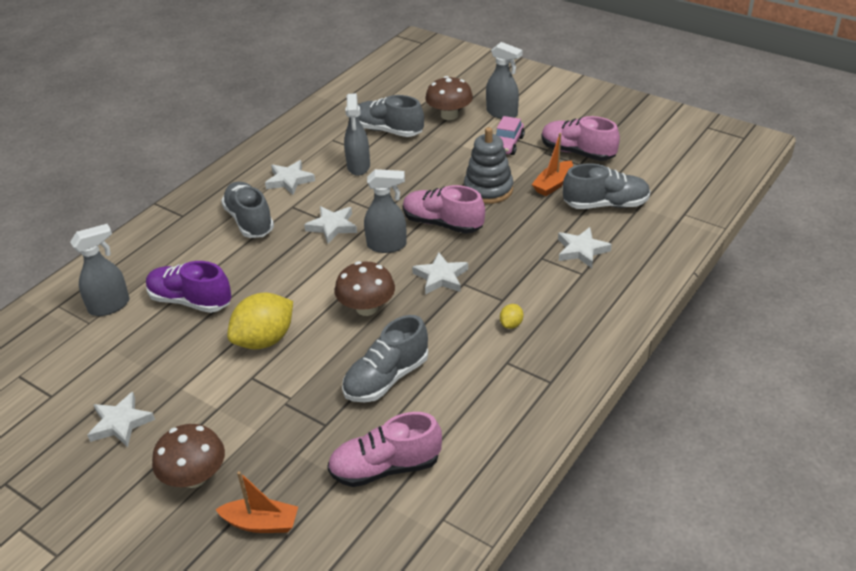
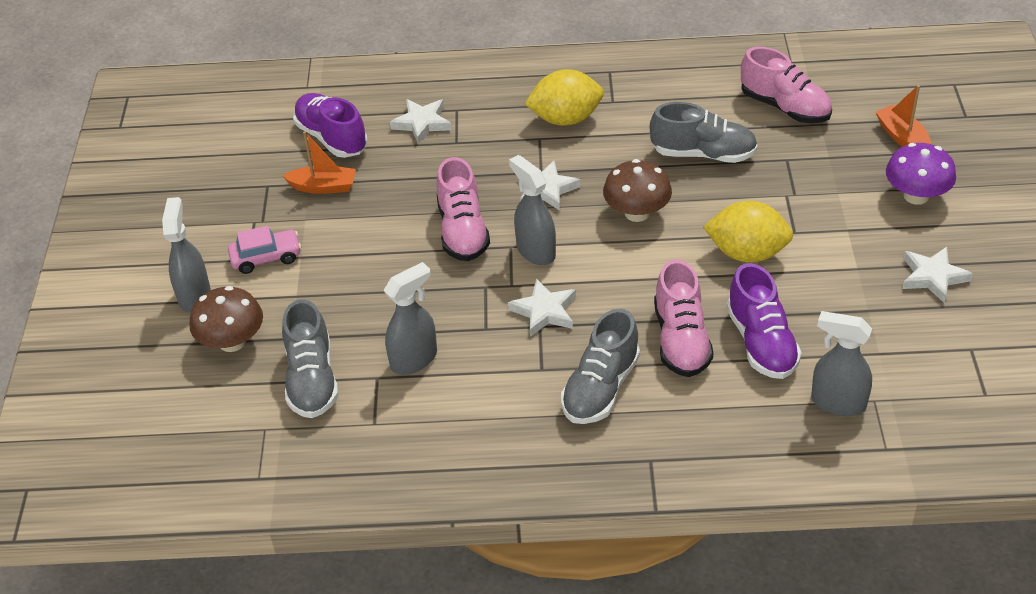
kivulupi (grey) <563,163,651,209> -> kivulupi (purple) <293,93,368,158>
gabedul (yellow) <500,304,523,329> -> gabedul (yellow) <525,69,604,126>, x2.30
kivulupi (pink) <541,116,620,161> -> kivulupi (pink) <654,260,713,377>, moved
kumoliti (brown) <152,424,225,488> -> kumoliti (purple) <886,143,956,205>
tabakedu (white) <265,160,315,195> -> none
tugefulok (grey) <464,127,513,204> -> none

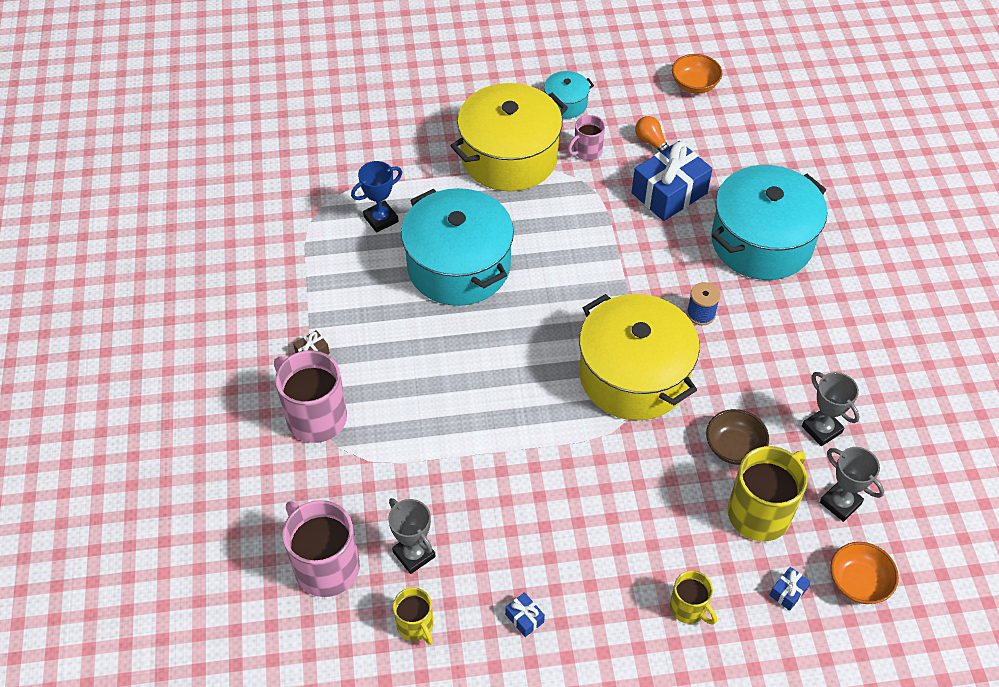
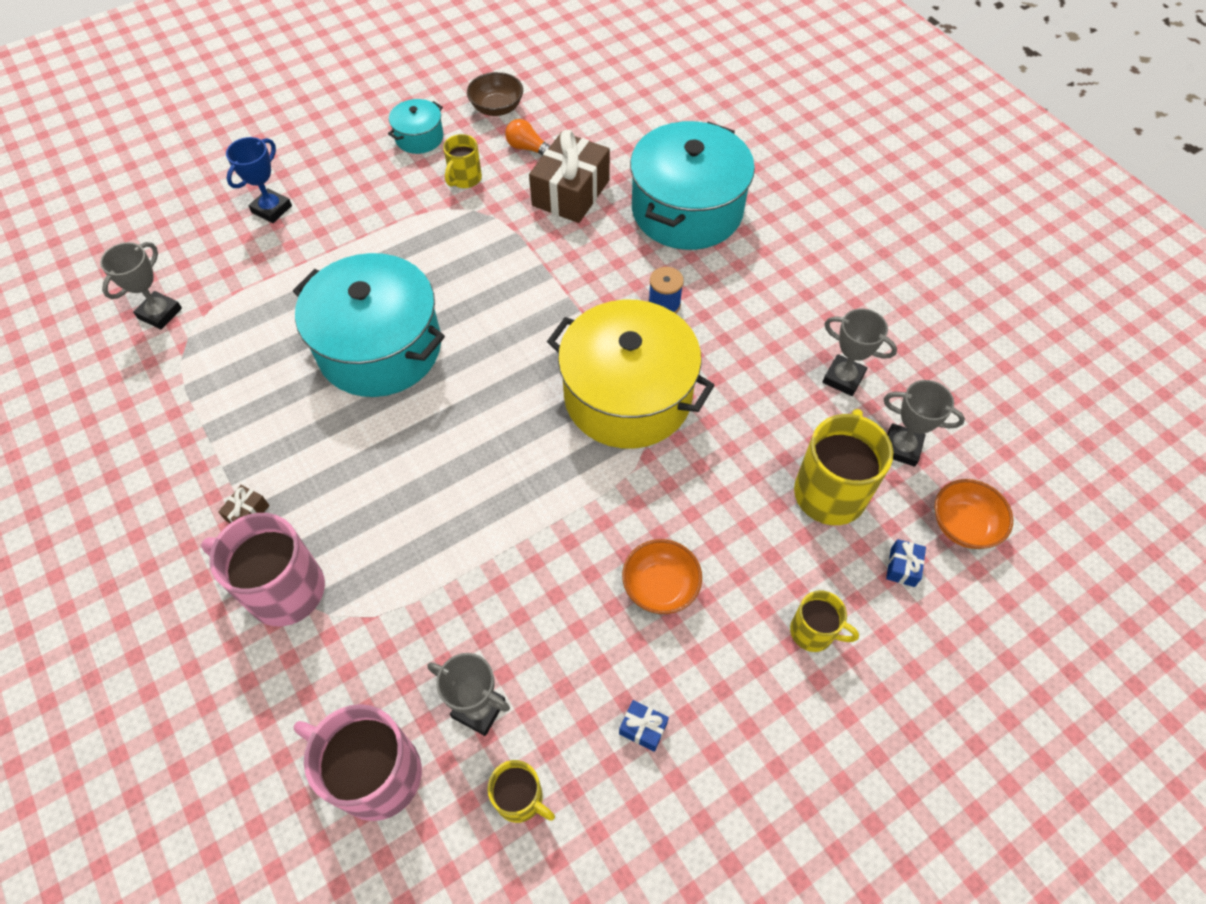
none -> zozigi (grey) <100,242,182,330>
zozigi (blue) <351,161,402,233> -> zozigi (blue) <226,137,292,223>, moved
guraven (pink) <568,115,605,161> -> guraven (yellow) <443,134,482,188>
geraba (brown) <706,409,769,465> -> geraba (brown) <467,72,523,116>, moved
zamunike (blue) <632,141,712,221> -> zamunike (brown) <529,130,610,223>
geraba (orange) <672,54,722,94> -> geraba (orange) <622,539,702,614>, moved
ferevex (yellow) <450,83,568,191> -> none

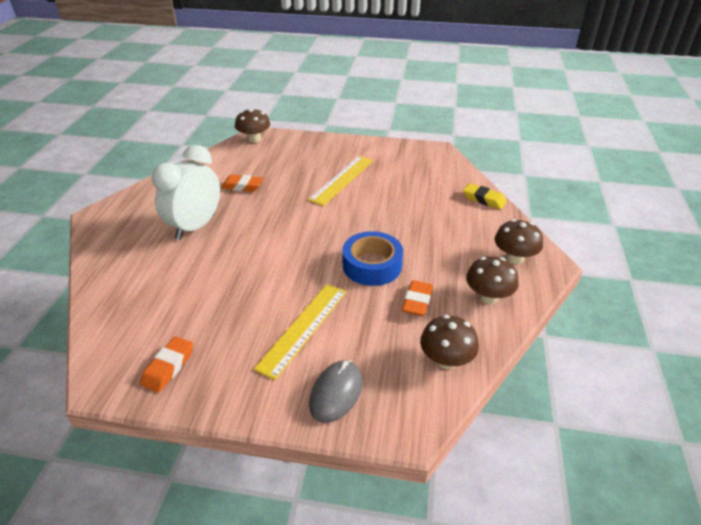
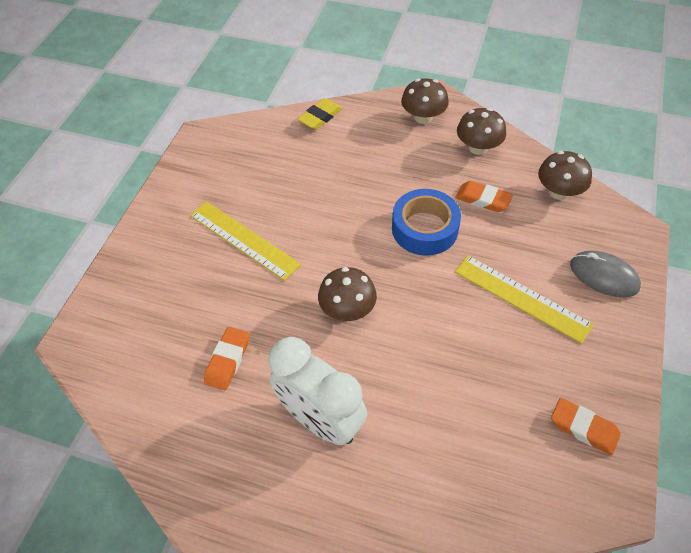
kumoliti (brown) <235,108,270,143> -> kumoliti (brown) <318,267,377,321>, moved

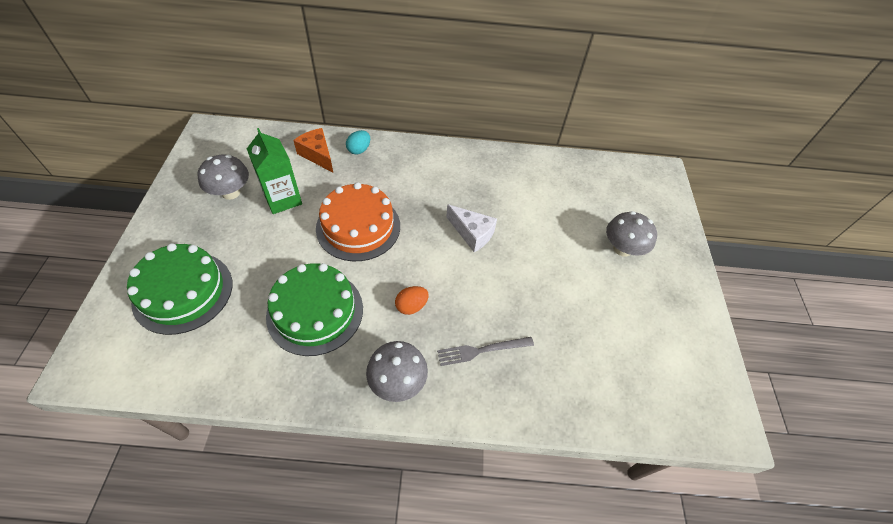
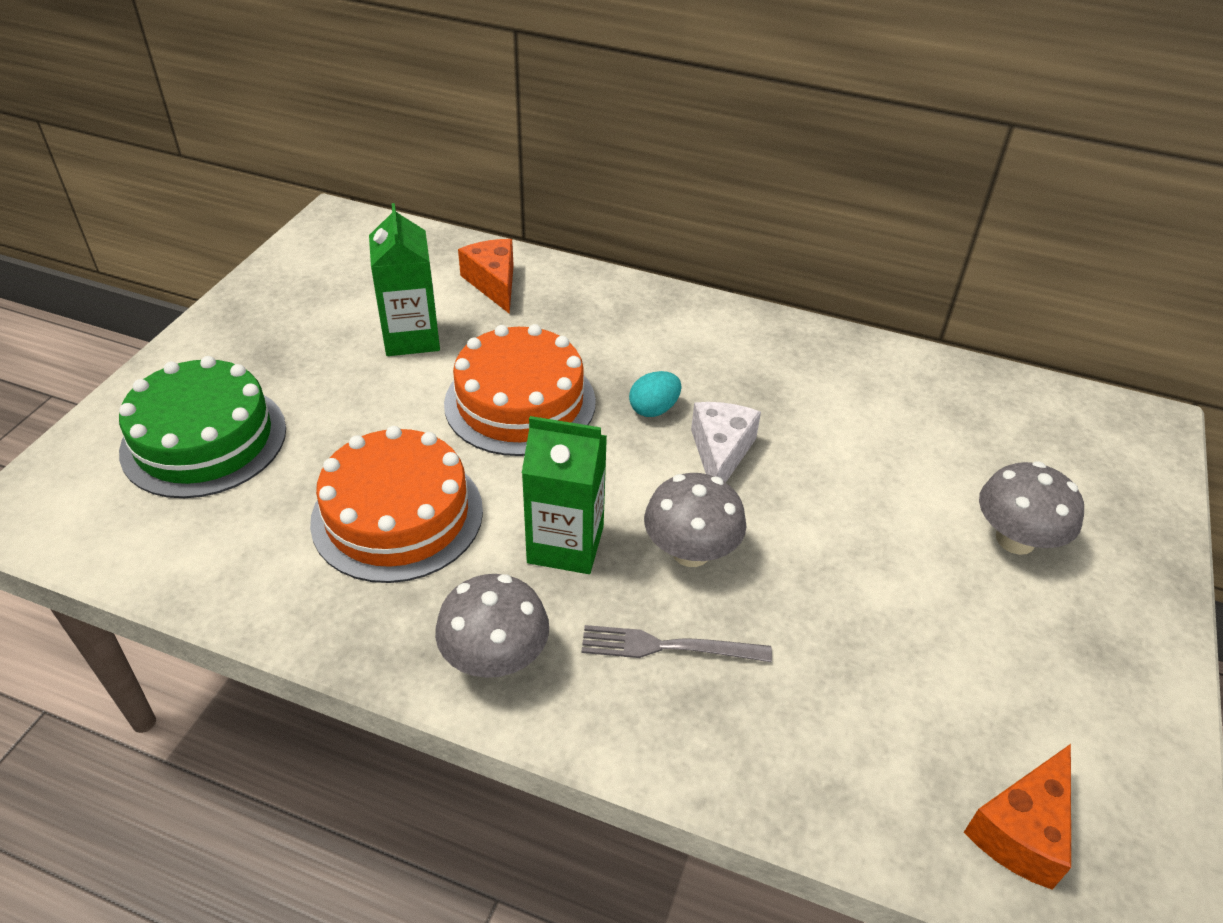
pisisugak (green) <266,263,363,356> -> pisisugak (orange) <310,426,483,583>
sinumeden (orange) <395,286,429,315> -> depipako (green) <522,416,607,574>
sinumeden (turquoise) <346,130,370,155> -> sinumeden (turquoise) <629,371,681,417>, moved
kumoliti (grey) <198,155,249,200> -> kumoliti (grey) <644,473,747,567>, moved
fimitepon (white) <446,204,497,252> -> fimitepon (white) <691,402,761,482>, 135 degrees counterclockwise
none -> fimitepon (orange) <964,744,1071,890>

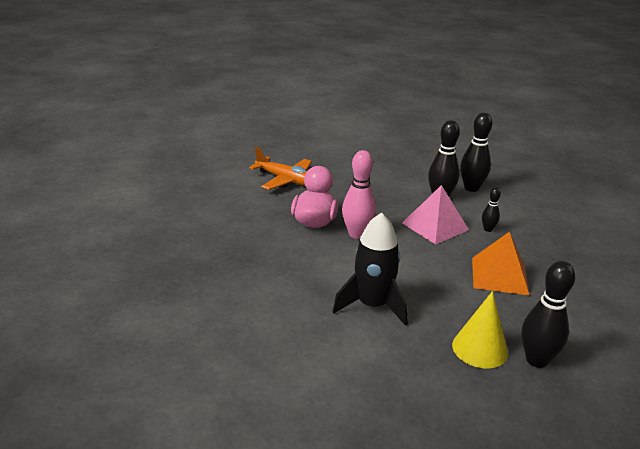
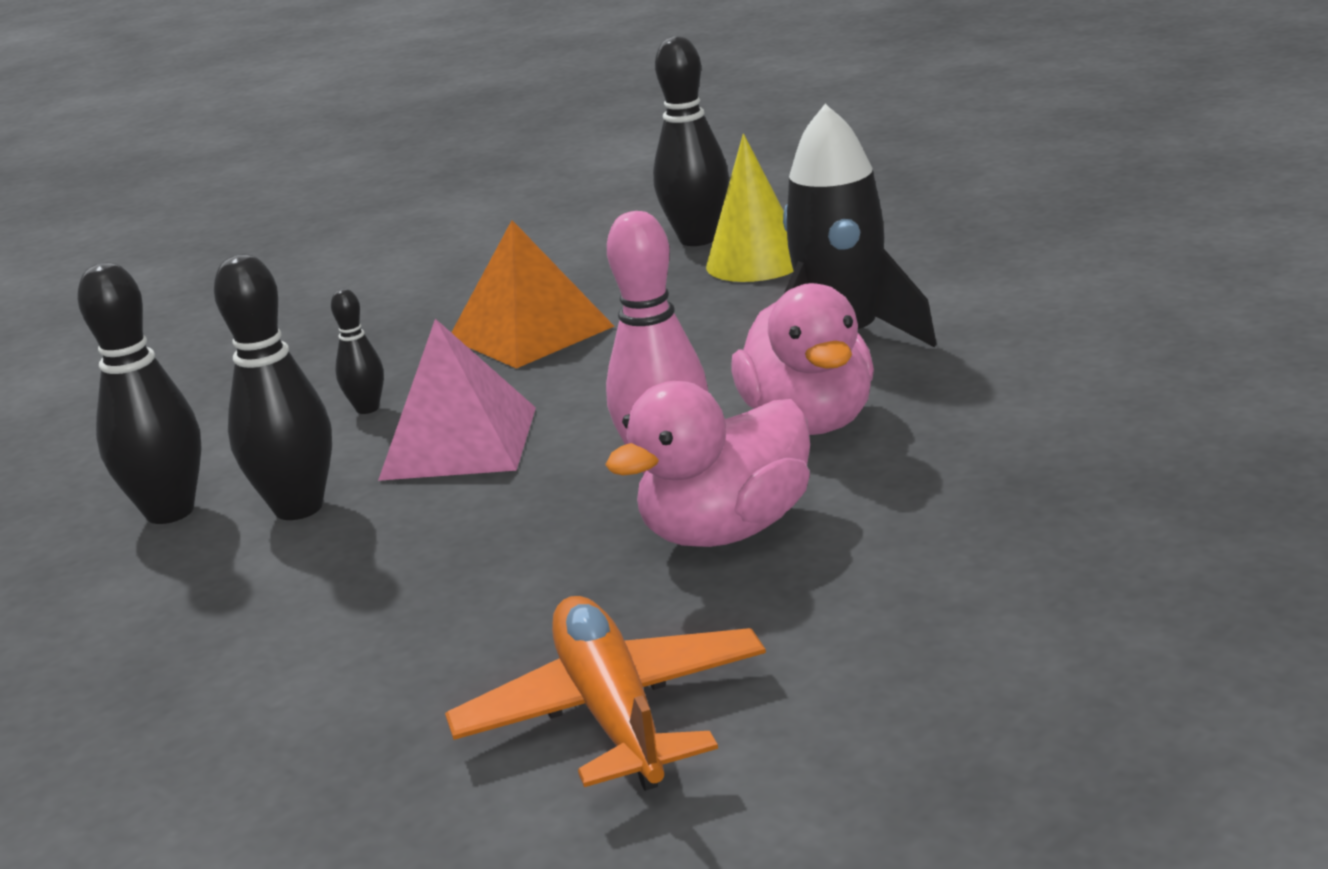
none -> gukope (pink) <731,283,874,435>

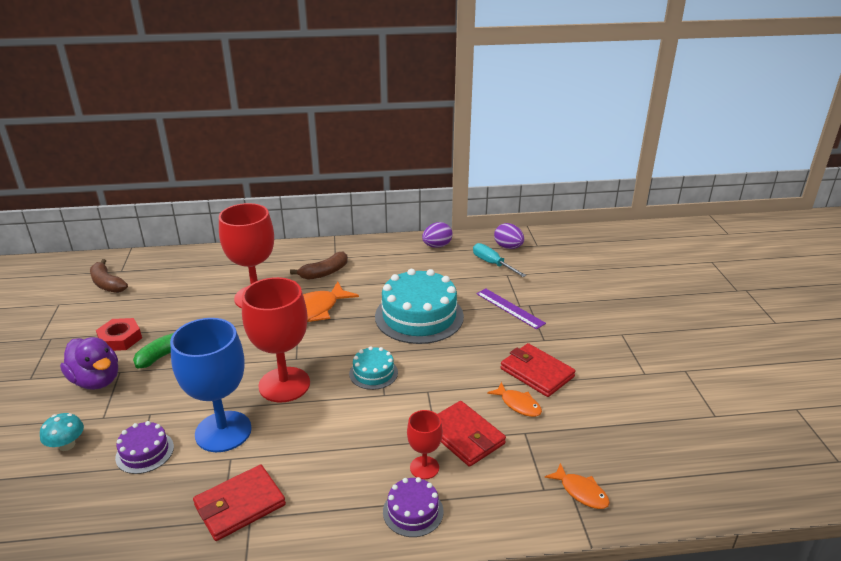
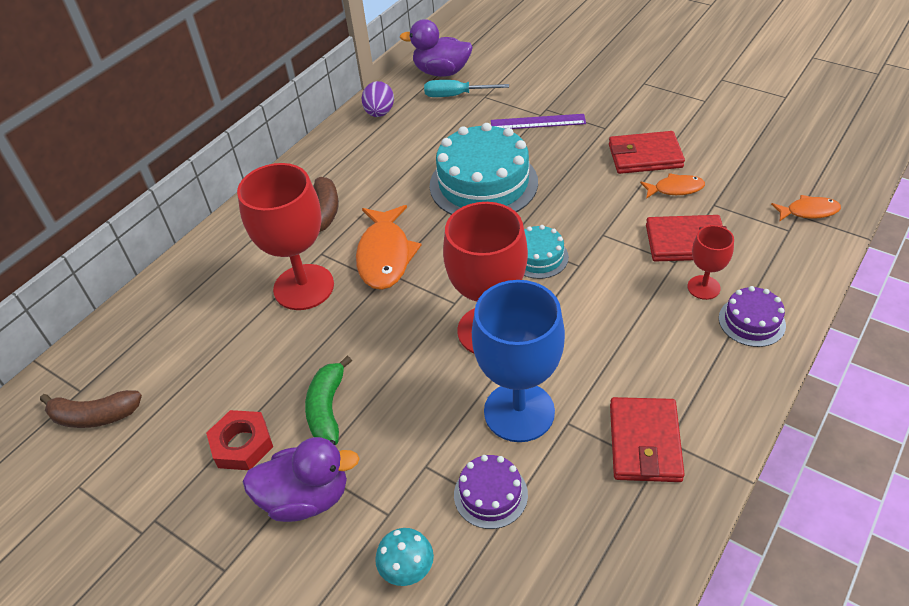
sinumeden (purple) <494,223,524,249> -> gukope (purple) <400,19,473,77>

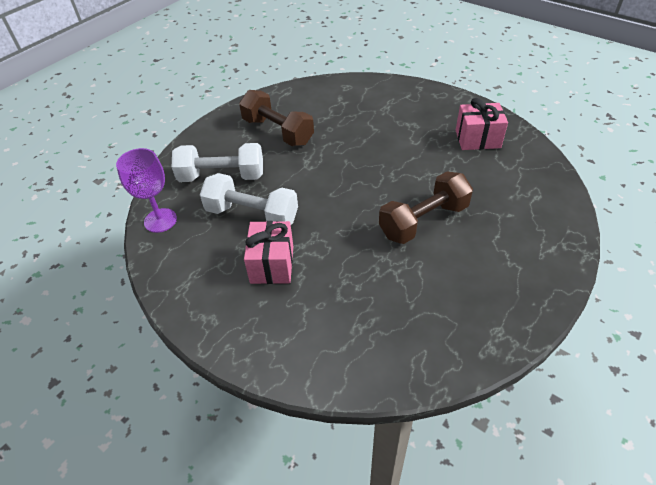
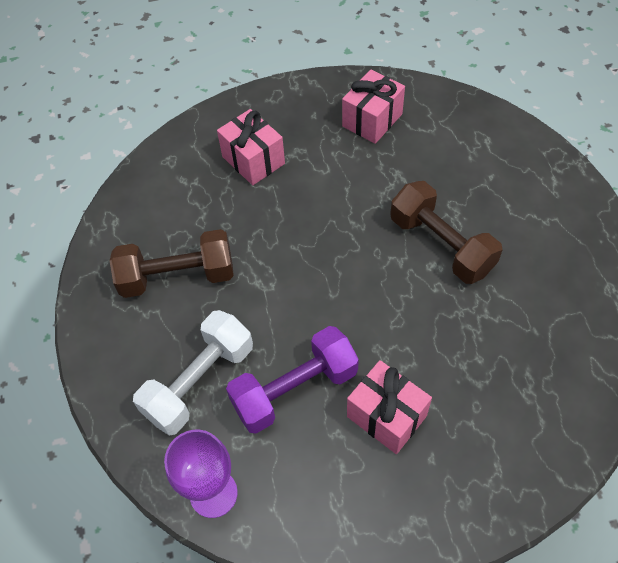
none -> zamunike (pink) <217,109,285,185>
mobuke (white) <200,173,298,224> -> mobuke (purple) <226,326,359,434>
mobuke (brown) <379,171,473,244> -> mobuke (brown) <390,181,503,284>, 45 degrees counterclockwise

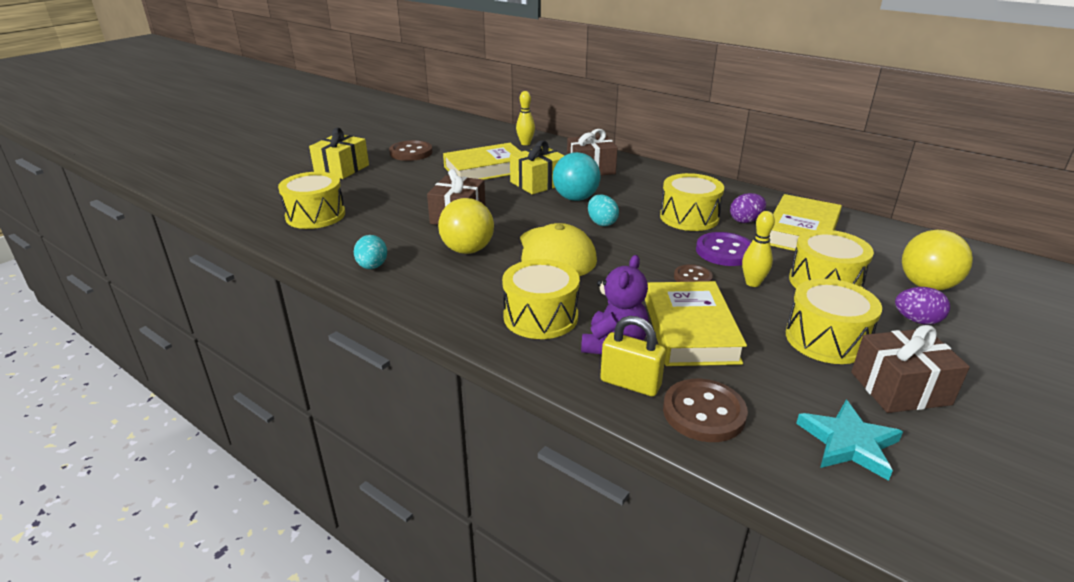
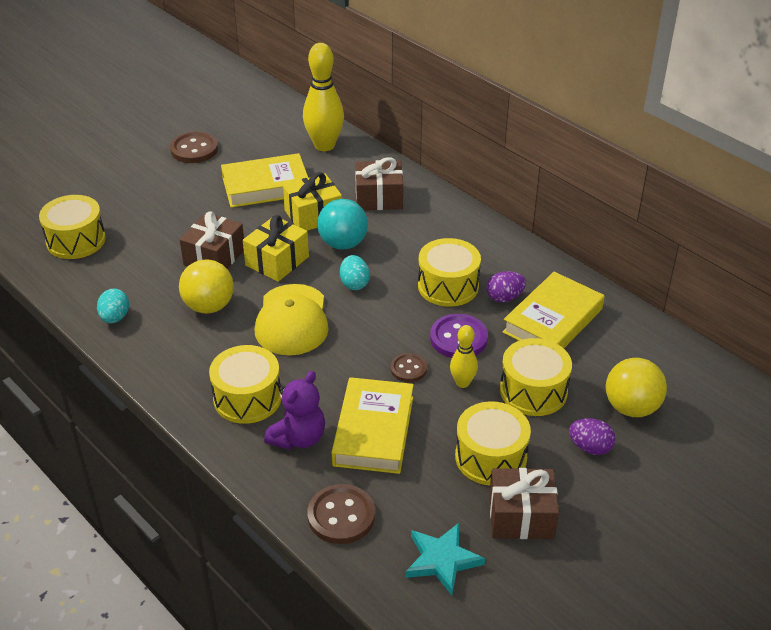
zamunike (yellow) <309,128,369,179> -> zamunike (yellow) <243,215,309,282>, moved
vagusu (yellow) <516,91,535,145> -> vagusu (yellow) <303,43,344,151>, x1.88
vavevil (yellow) <600,316,666,396> -> none

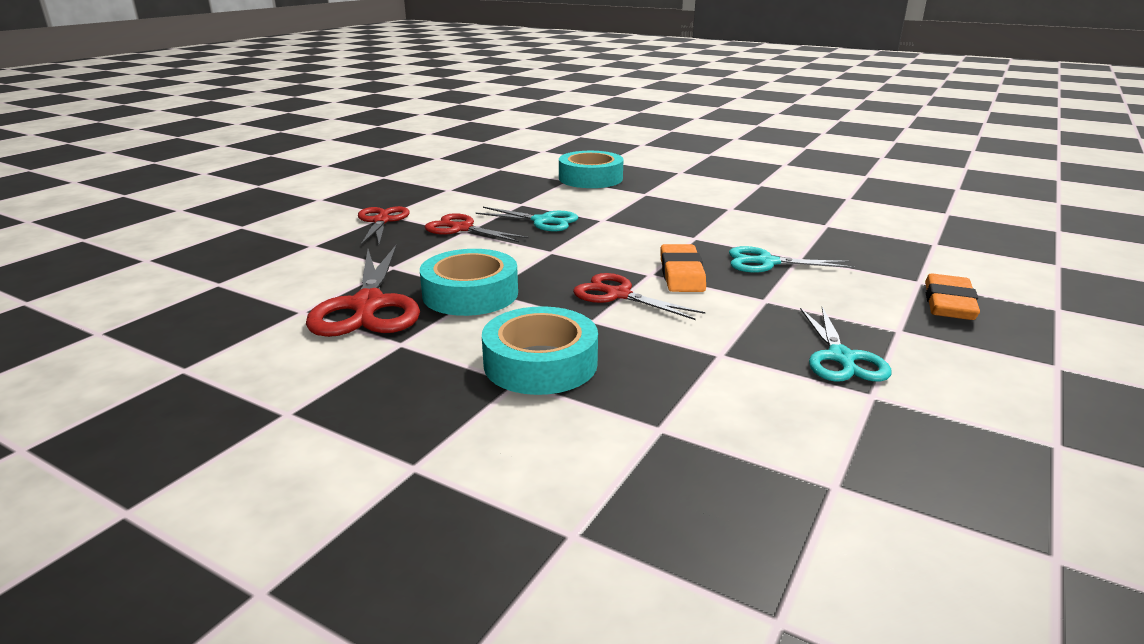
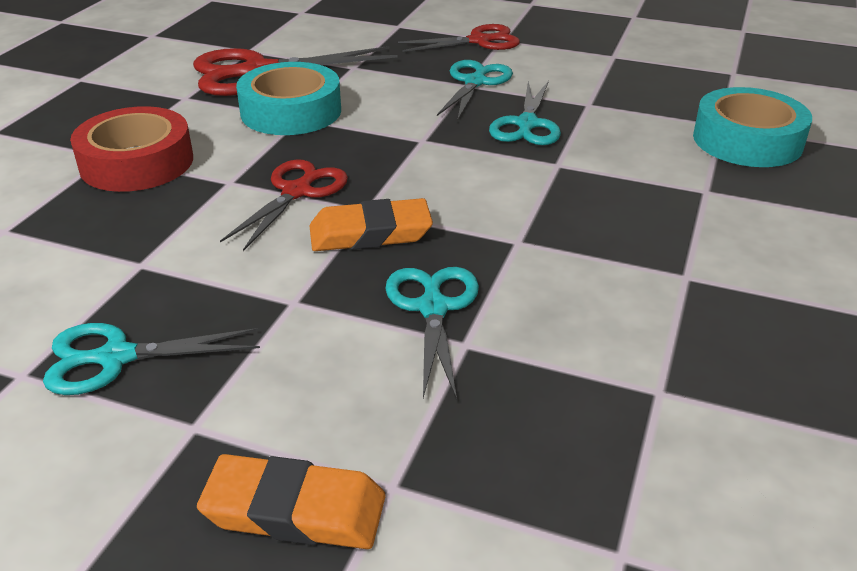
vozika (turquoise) <482,306,598,395> -> vozika (red) <70,106,193,192>
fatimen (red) <425,213,528,242> -> fatimen (turquoise) <437,60,513,121>

